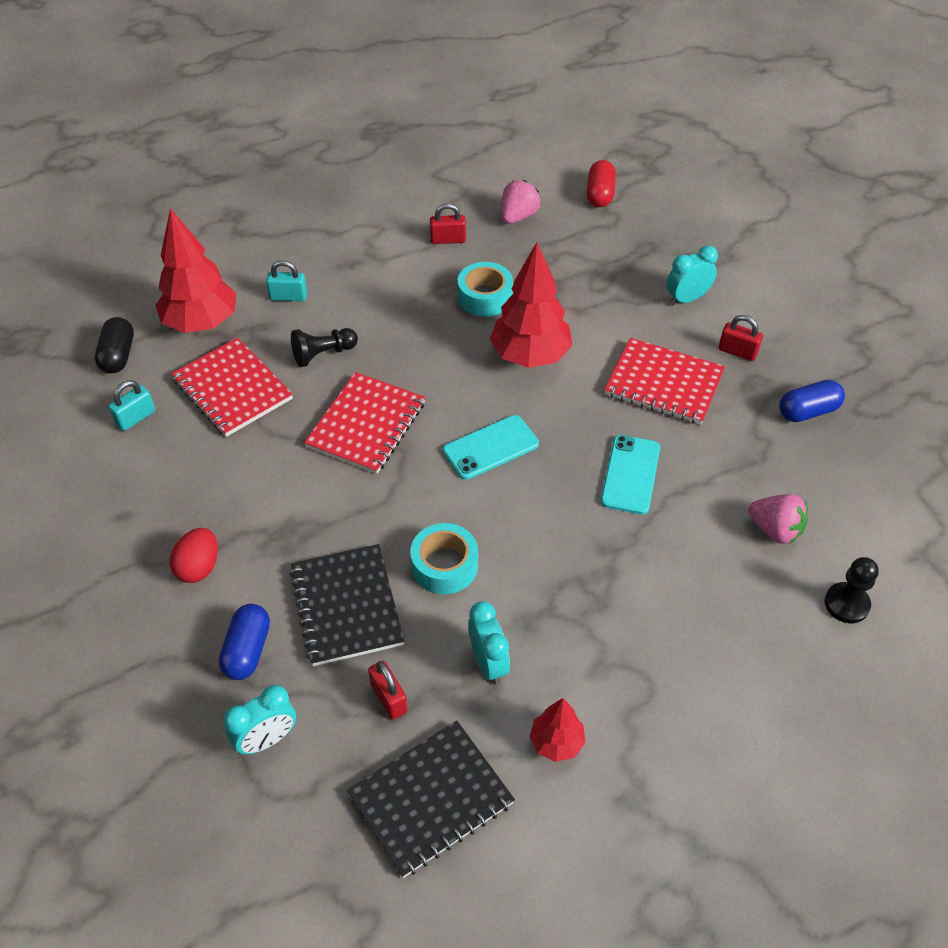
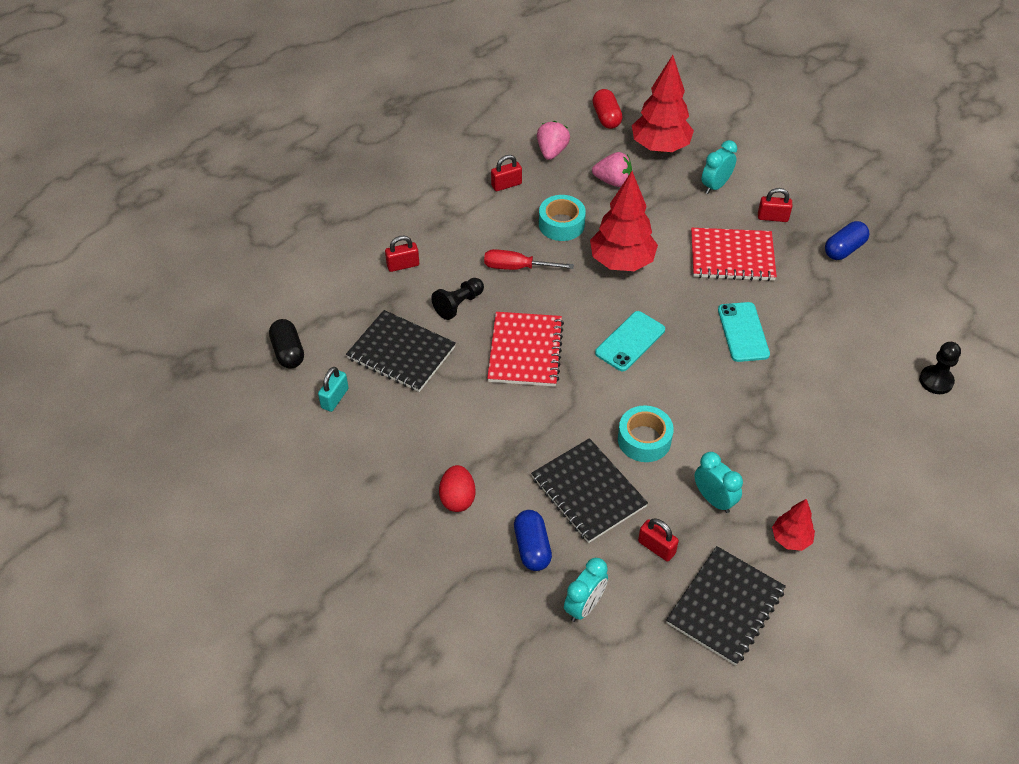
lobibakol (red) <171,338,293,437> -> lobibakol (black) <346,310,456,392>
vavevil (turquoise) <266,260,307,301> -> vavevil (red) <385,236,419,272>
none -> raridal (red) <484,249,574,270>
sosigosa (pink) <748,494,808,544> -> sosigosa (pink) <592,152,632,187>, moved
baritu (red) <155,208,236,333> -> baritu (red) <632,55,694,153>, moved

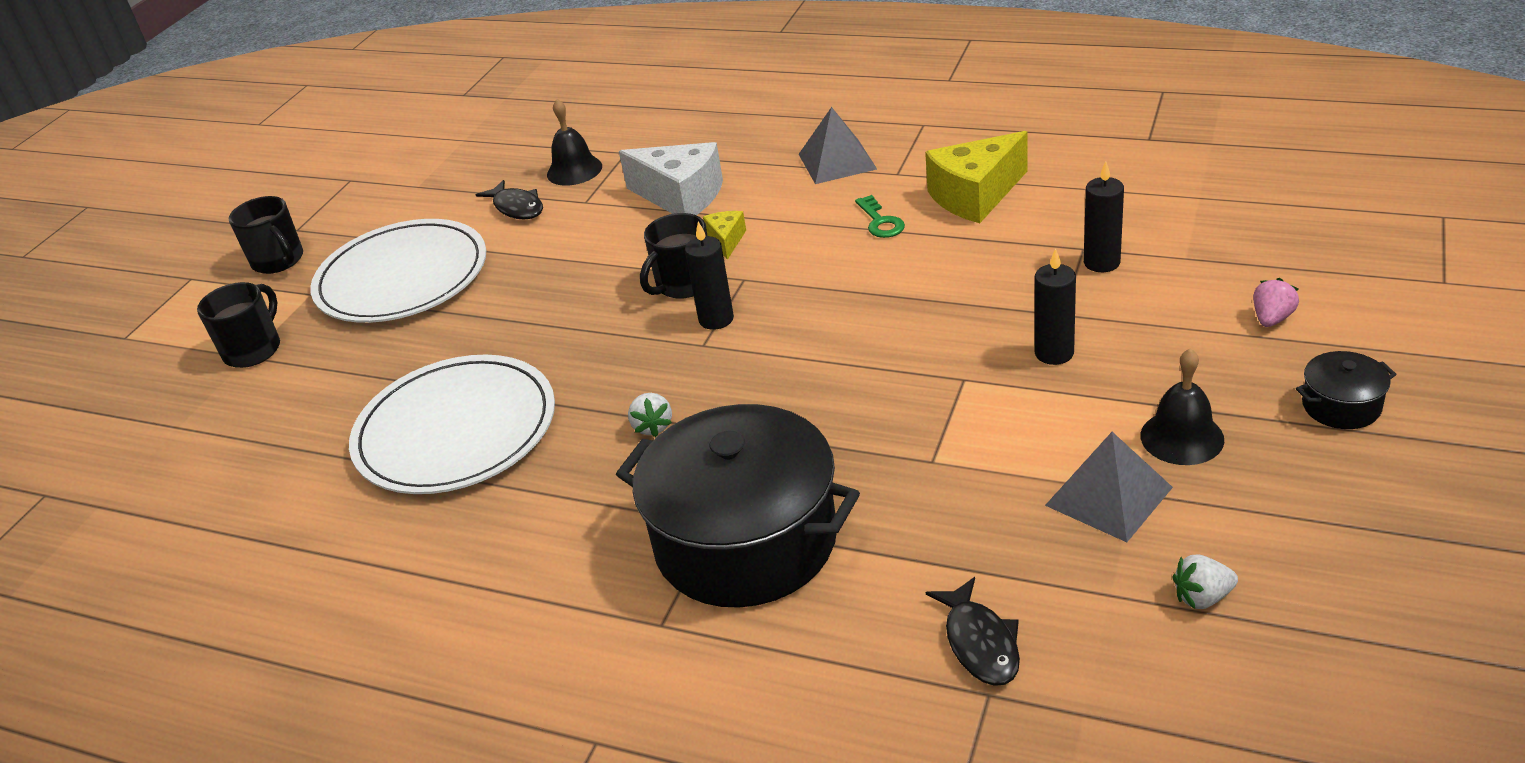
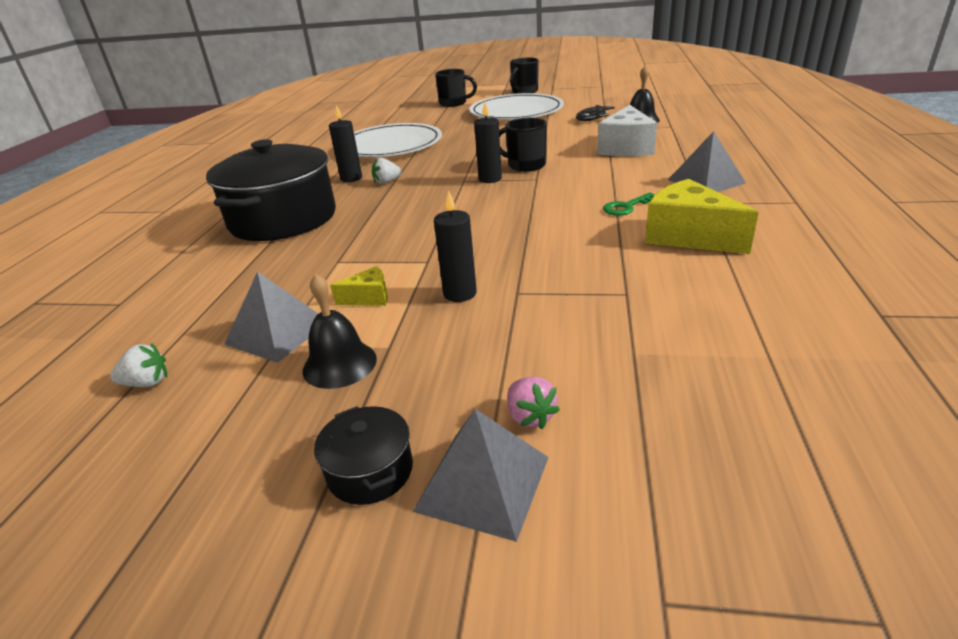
sosigosa (white) <1172,554,1238,609> -> sosigosa (white) <110,343,167,387>, 105 degrees clockwise
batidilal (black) <1084,161,1124,272> -> batidilal (black) <329,105,362,182>, moved
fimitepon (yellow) <703,211,746,260> -> fimitepon (yellow) <330,266,388,306>, moved
none -> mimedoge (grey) <413,409,549,542>
sosigosa (pink) <1253,278,1299,327> -> sosigosa (pink) <507,377,560,429>, 45 degrees clockwise
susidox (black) <926,577,1020,686> -> none

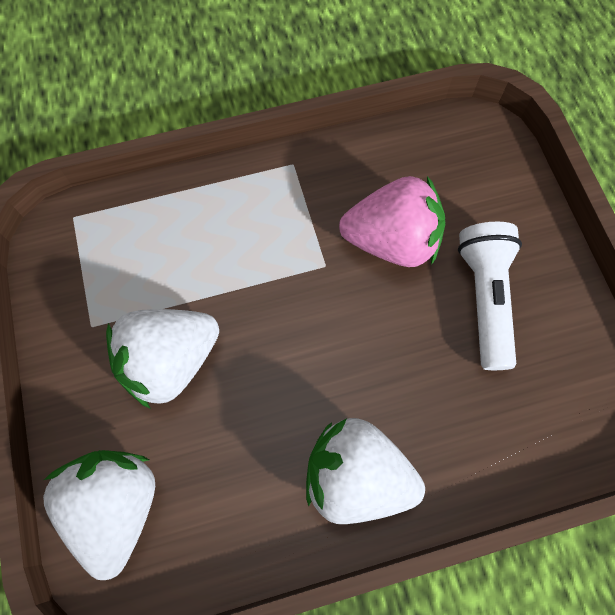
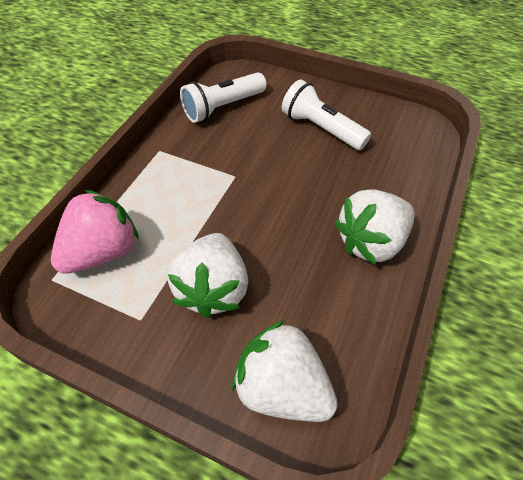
sosigosa (pink) <339,176,445,267> -> sosigosa (pink) <51,190,139,274>, moved
none -> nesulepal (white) <180,72,267,123>

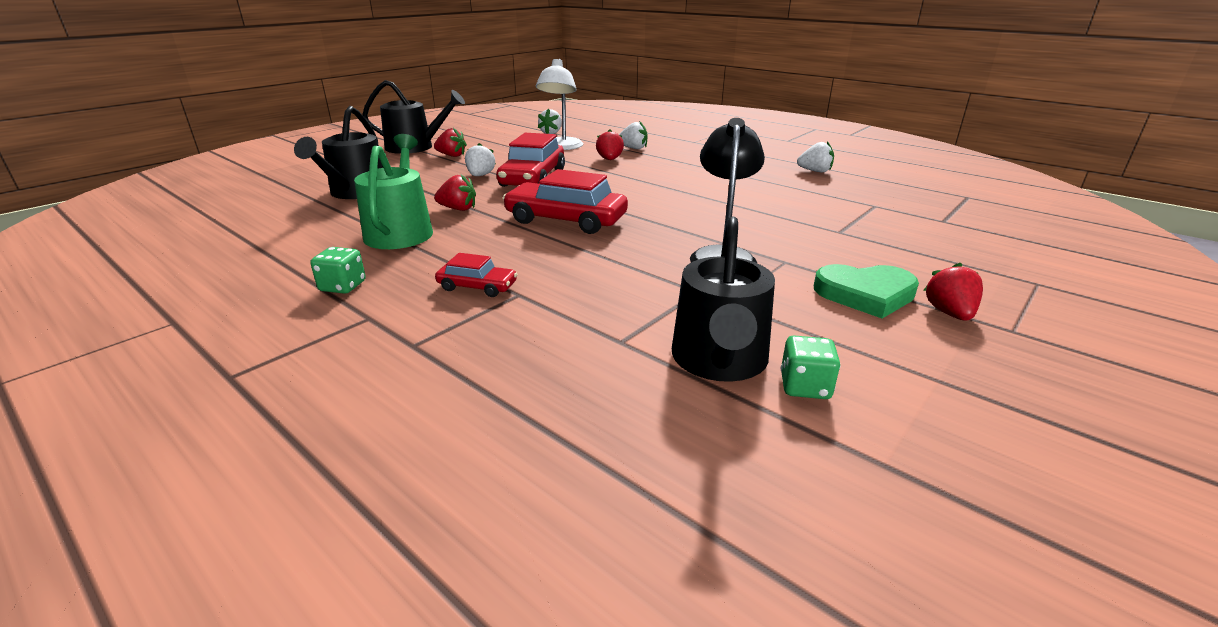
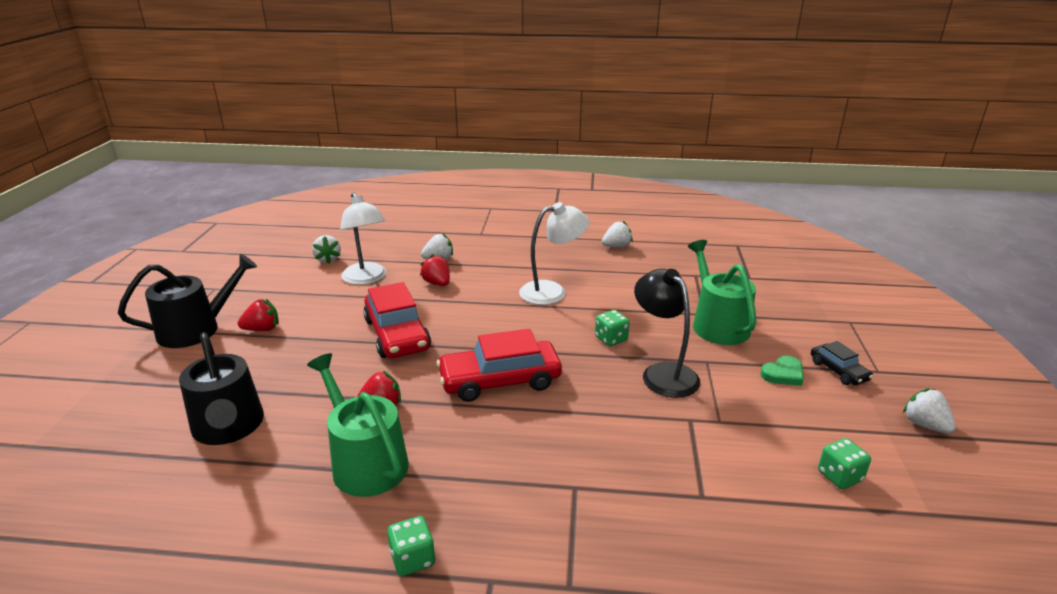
none -> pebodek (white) <519,202,590,305>
none -> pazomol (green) <595,310,630,346>
none -> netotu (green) <688,240,756,345>
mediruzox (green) <814,264,919,318> -> mediruzox (green) <760,356,804,386>, x0.62
sosigosa (red) <923,263,983,321> -> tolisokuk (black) <811,341,873,385>
sosigosa (white) <465,143,496,176> -> sosigosa (white) <903,388,956,434>, moved
tolisokuk (red) <435,253,518,297> -> none
netotu (black) <672,217,775,382> -> none

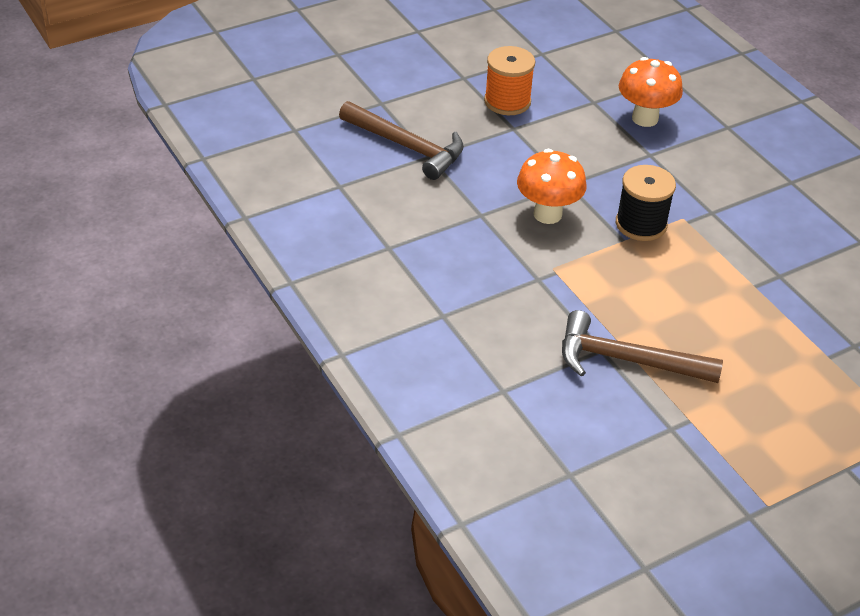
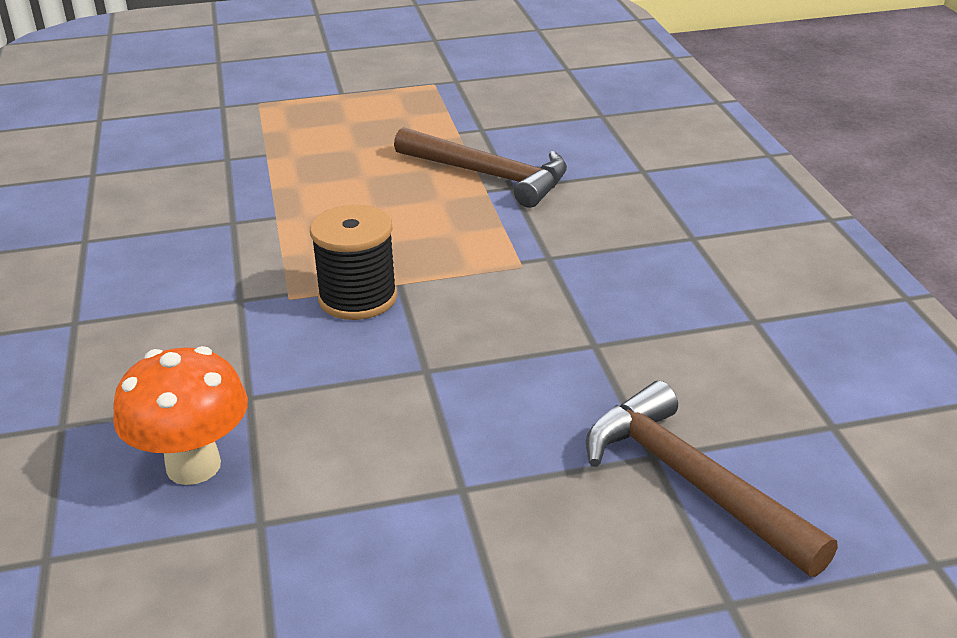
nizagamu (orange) <484,46,535,115> -> none
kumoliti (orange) <517,149,586,224> -> none

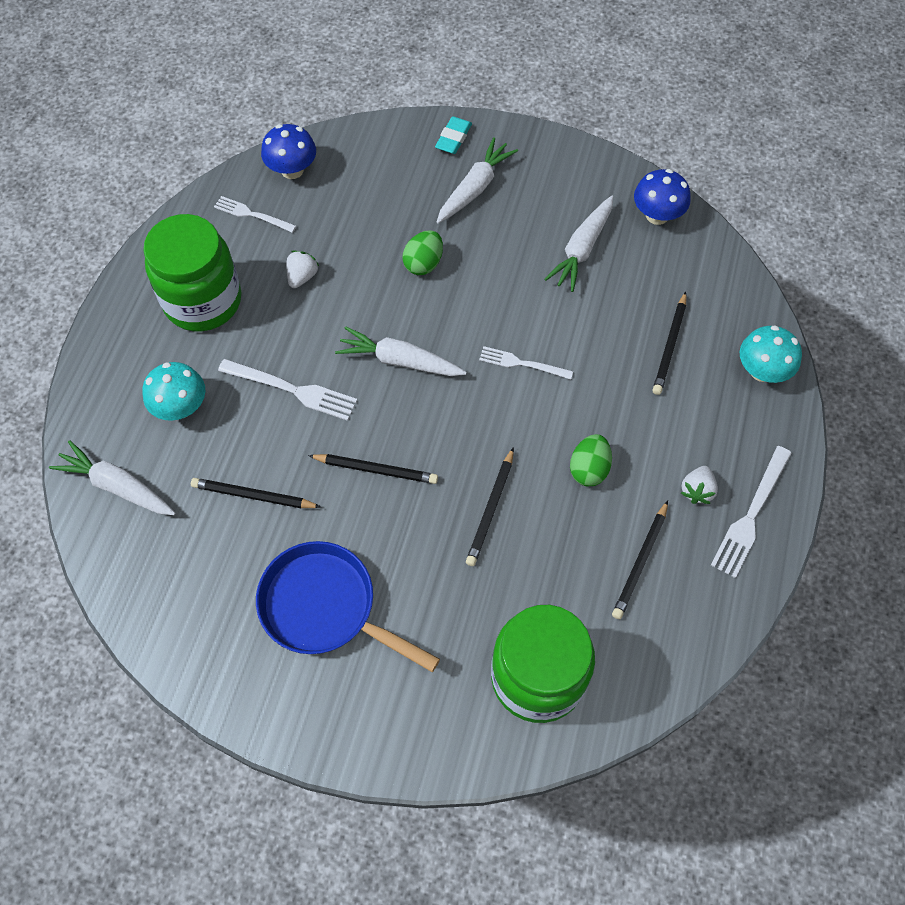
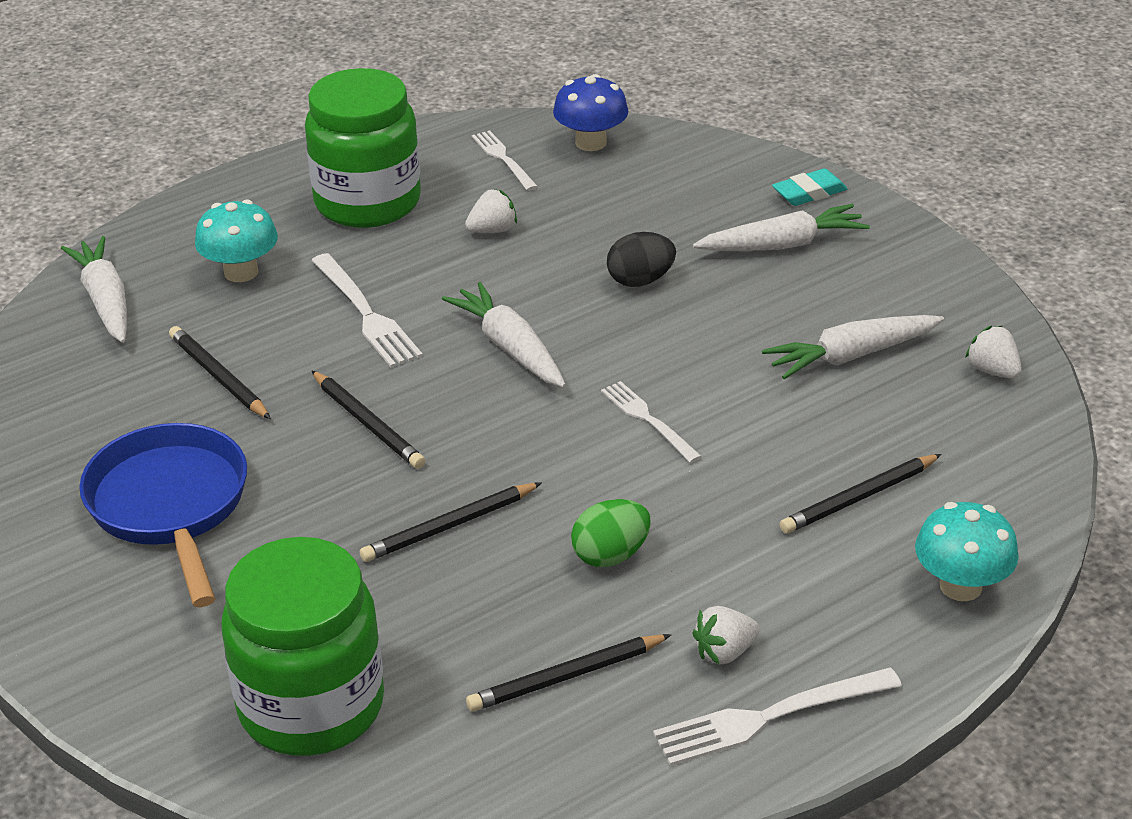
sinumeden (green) <402,230,443,275> -> sinumeden (black) <607,232,676,287>
kumoliti (blue) <634,169,691,225> -> sosigosa (white) <965,326,1022,378>

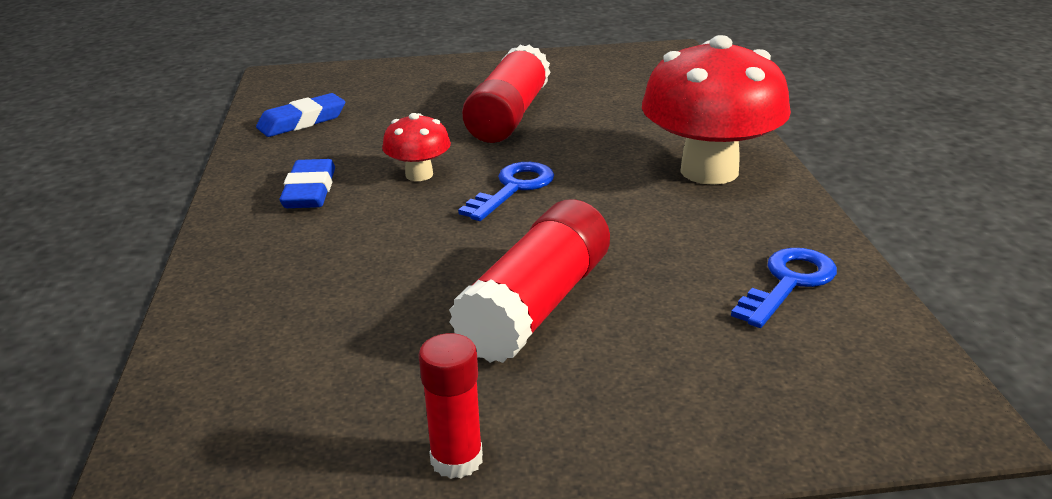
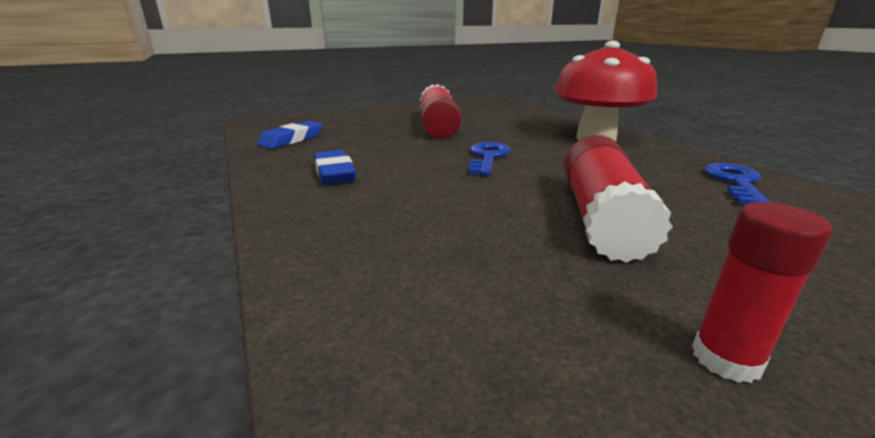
kumoliti (red) <382,113,451,181> -> none

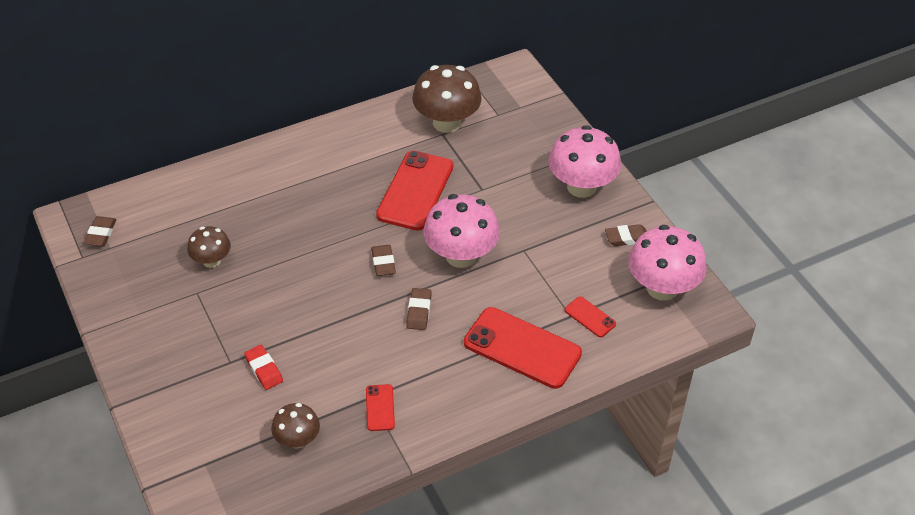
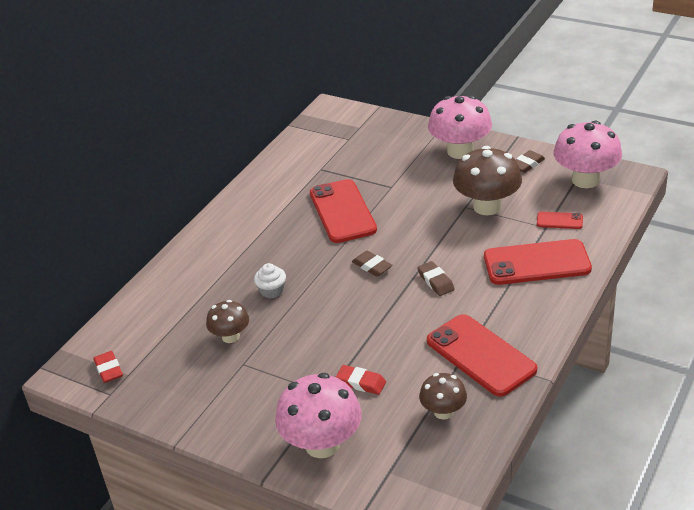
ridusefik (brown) <84,216,116,247> -> ridusefik (red) <94,351,123,383>
none -> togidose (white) <254,263,286,299>
kumoliti (pink) <424,194,500,268> -> kumoliti (pink) <275,373,362,458>, moved
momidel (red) <366,384,395,431> -> momidel (red) <427,314,537,397>, x2.16
kumoliti (brown) <412,65,482,133> -> kumoliti (brown) <453,146,522,215>, moved

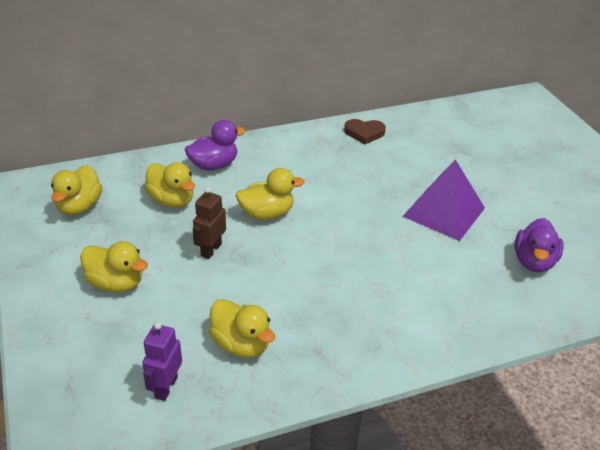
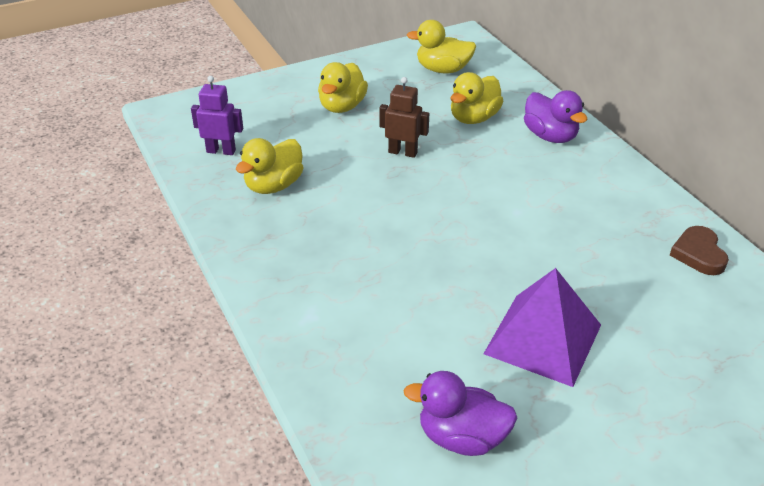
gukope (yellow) <236,168,305,220> -> none

